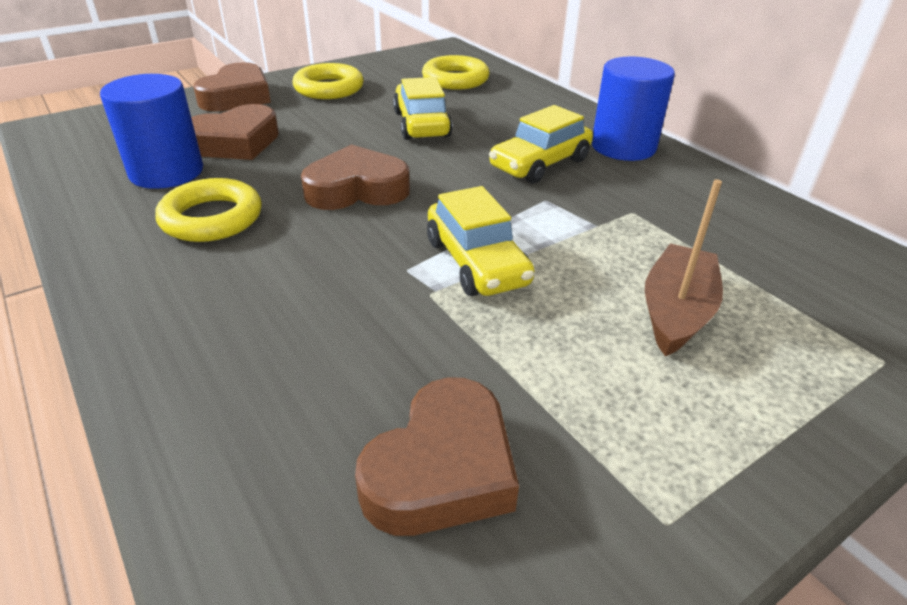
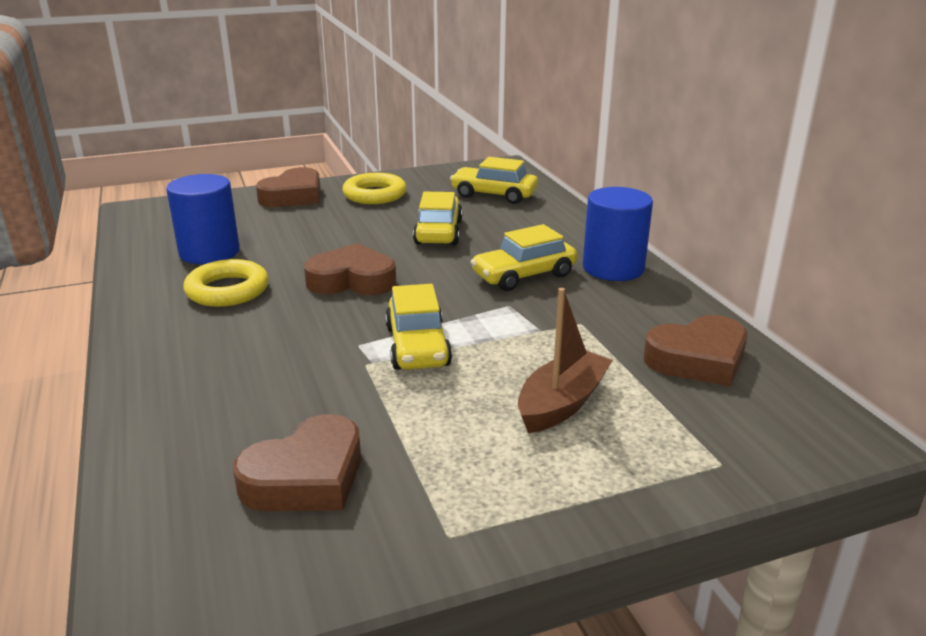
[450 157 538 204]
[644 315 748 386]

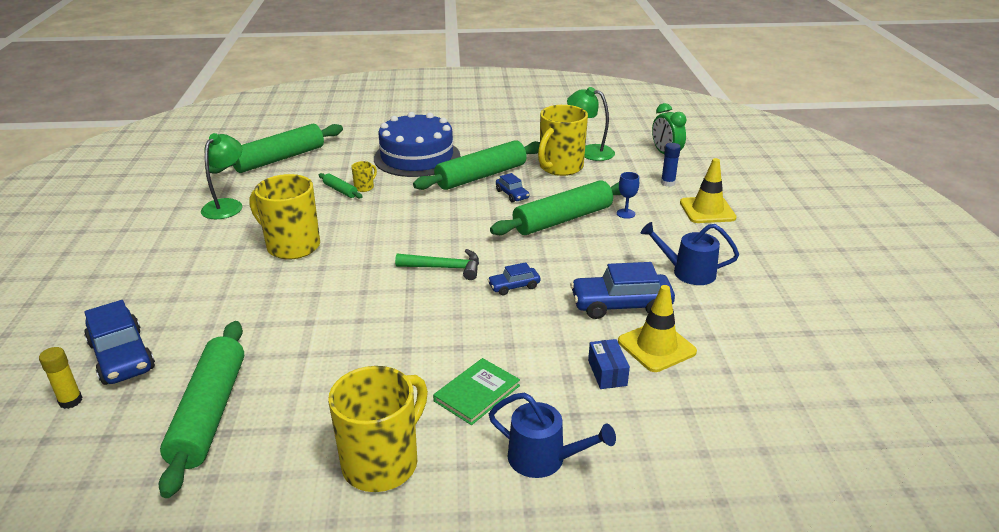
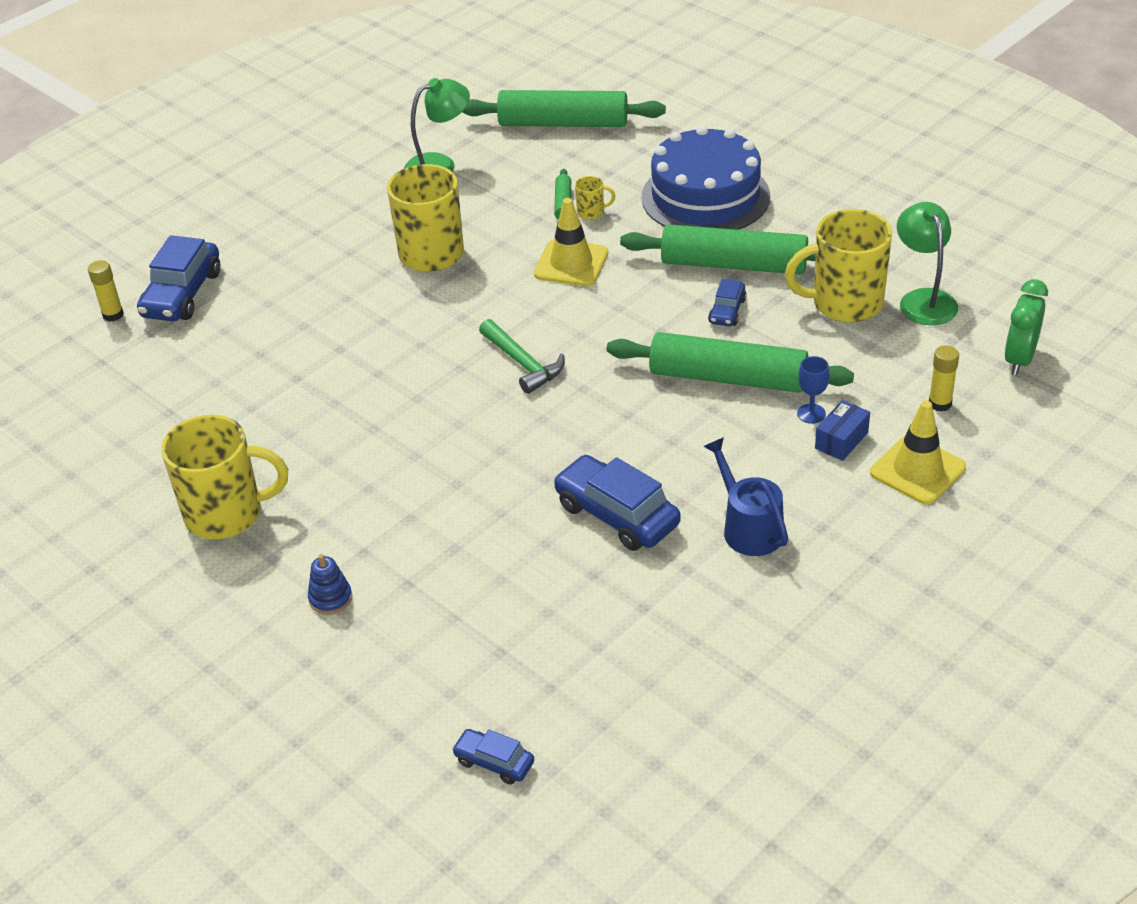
[308 554 352 615]
[452 729 534 785]
[534 198 608 286]
[815 400 870 461]
[929 345 959 412]
[158 321 244 498] (first image)
[433 358 520 425] (first image)

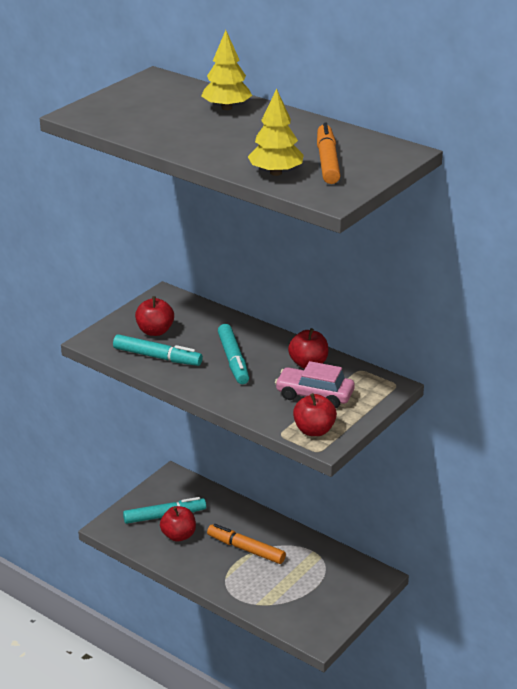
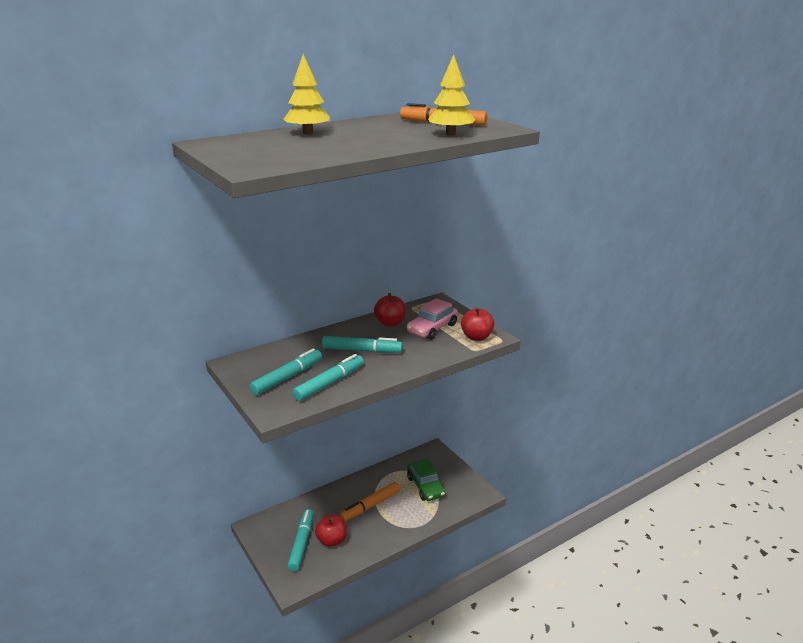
[250 348 322 395]
[407 458 445 501]

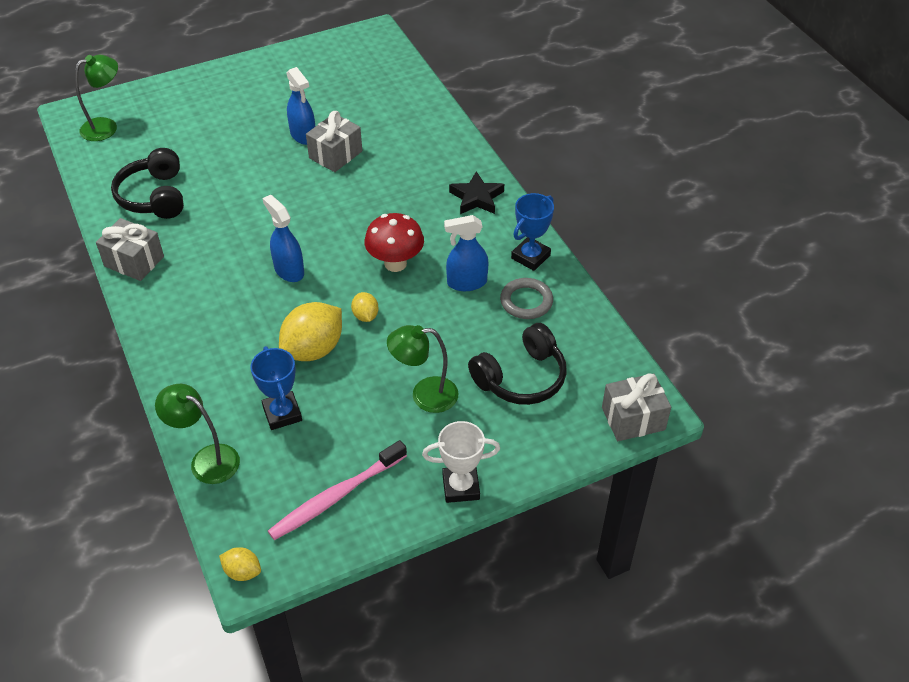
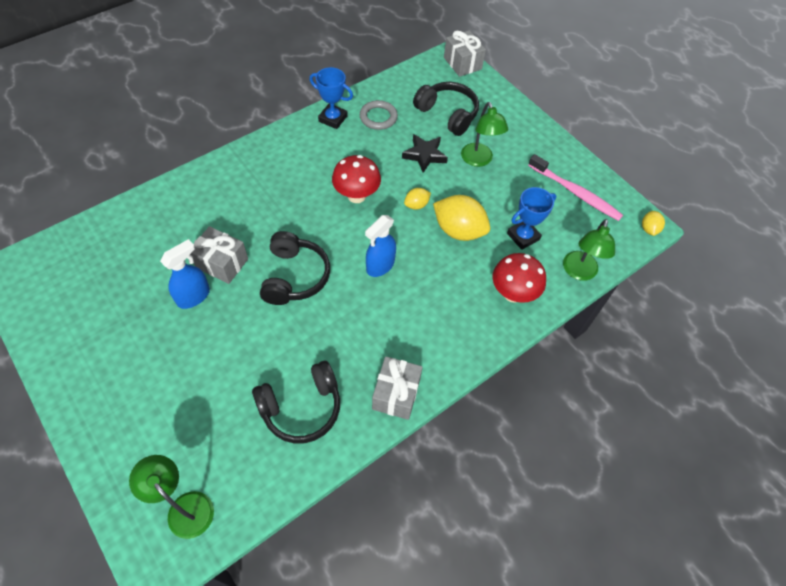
[260 231 330 305]
[402 134 448 173]
[492 253 546 303]
[422 421 500 503] (first image)
[444 215 488 291] (first image)

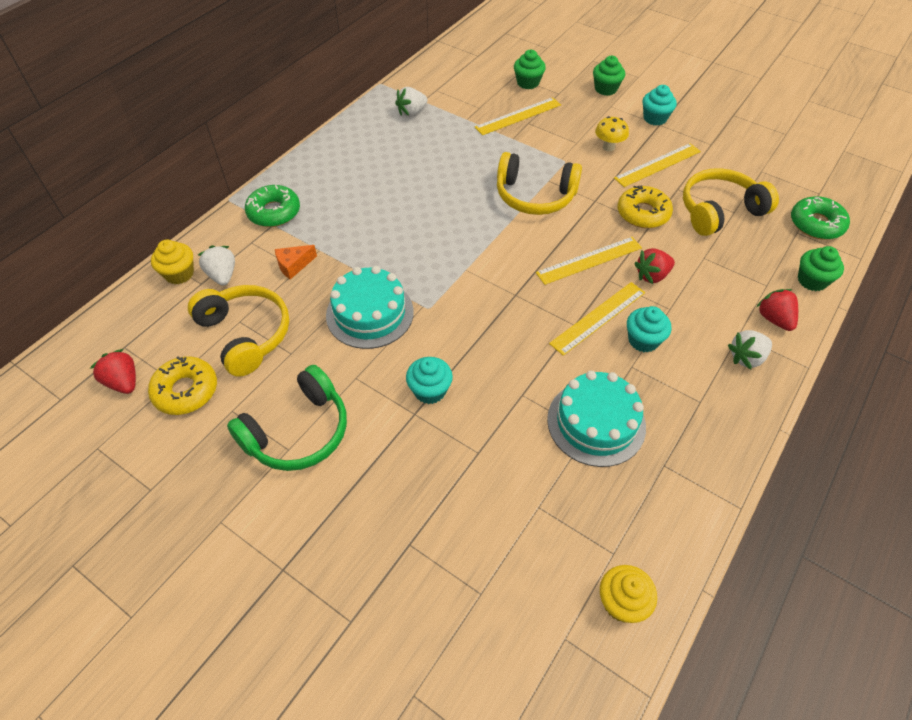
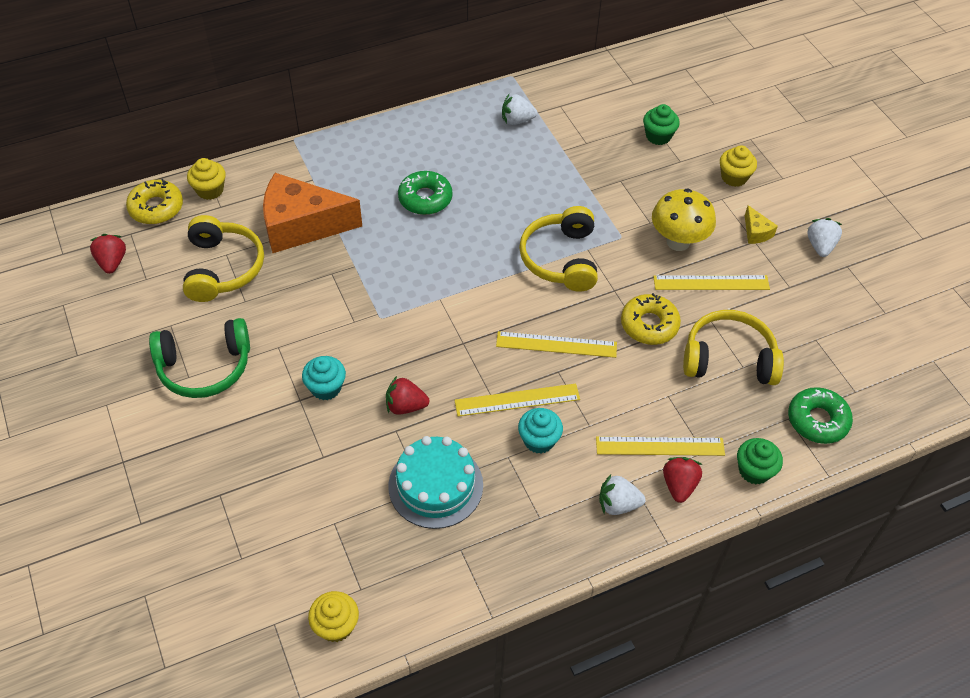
[126 179 183 224]
[263 173 362 253]
[386 376 429 415]
[398 171 452 215]
[519 206 598 292]
[596 436 725 456]
[652 189 716 251]
[720 145 757 187]
[745 205 778 244]
[807 218 842 257]
[326 266 414 349] (first image)

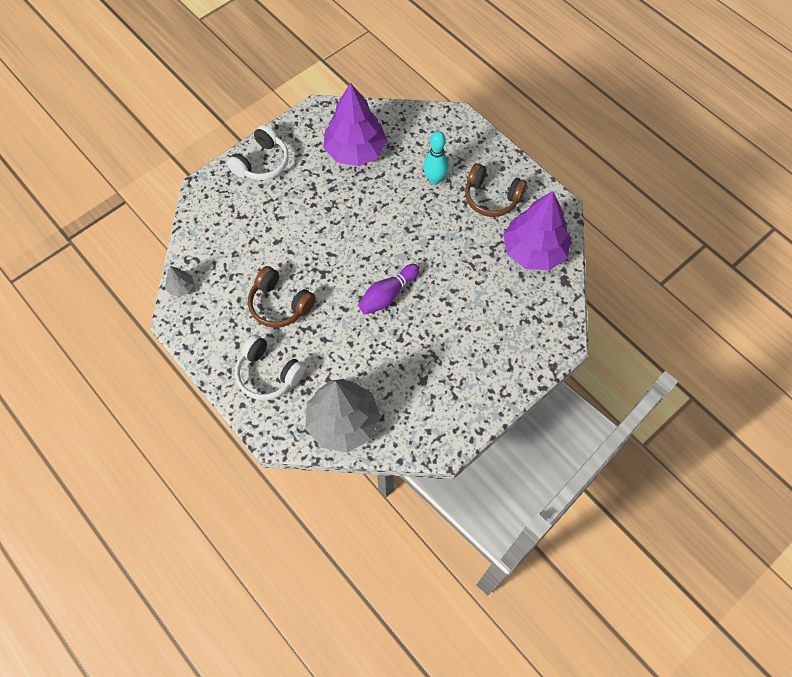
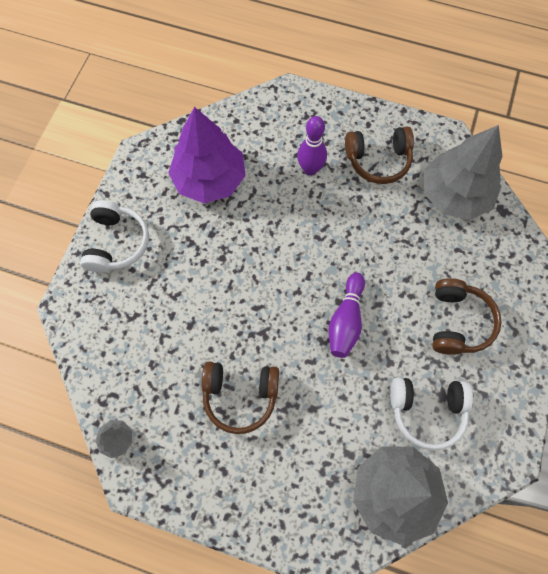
[297 116 327 176]
[390 377 473 450]
[424 125 503 220]
[432 278 502 355]

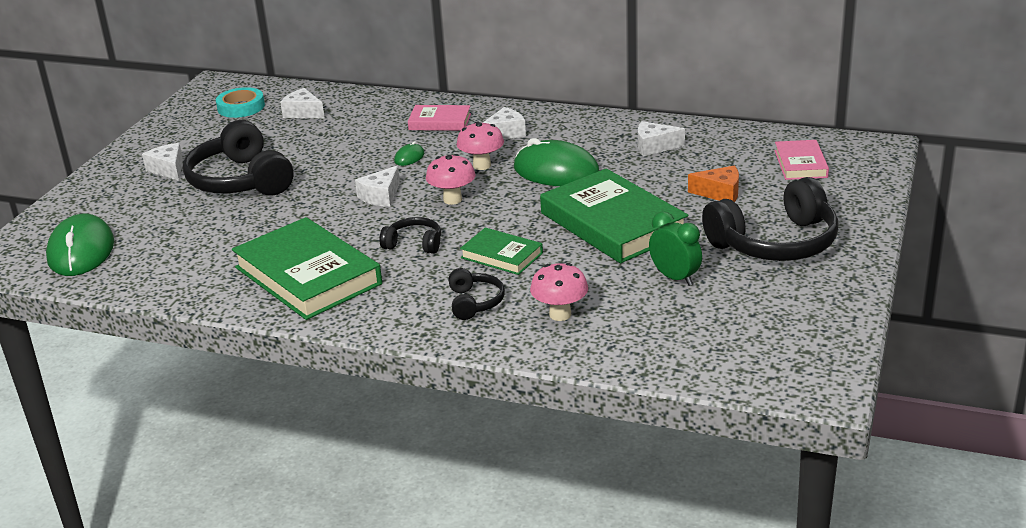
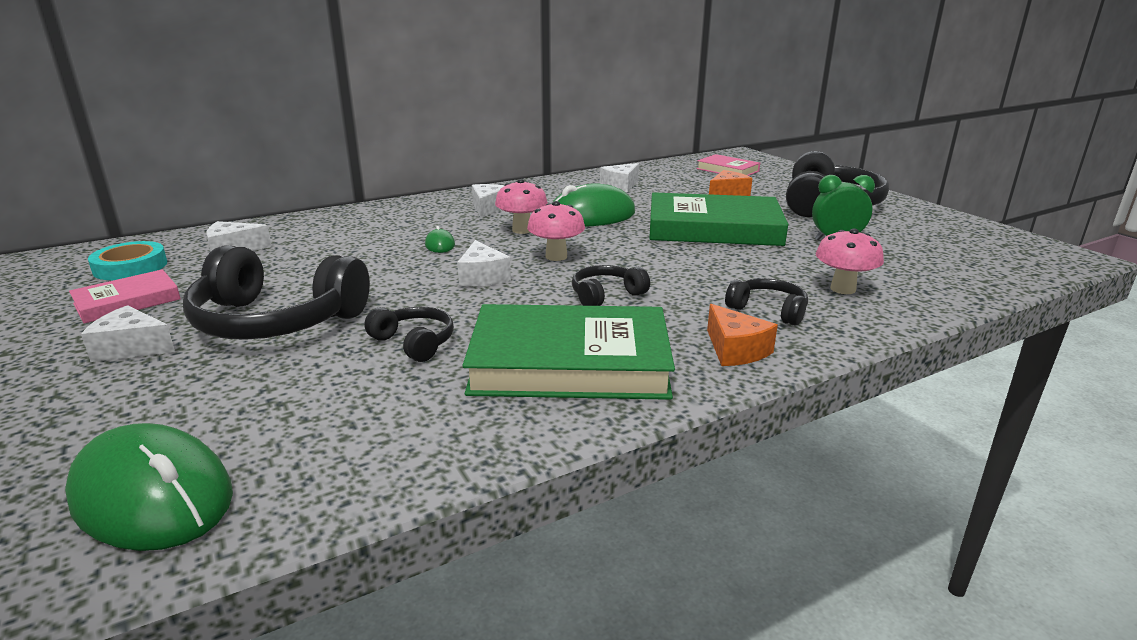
[69 269 181 324]
[364 307 454 362]
[707 304 778 366]
[460 228 543 275] (first image)

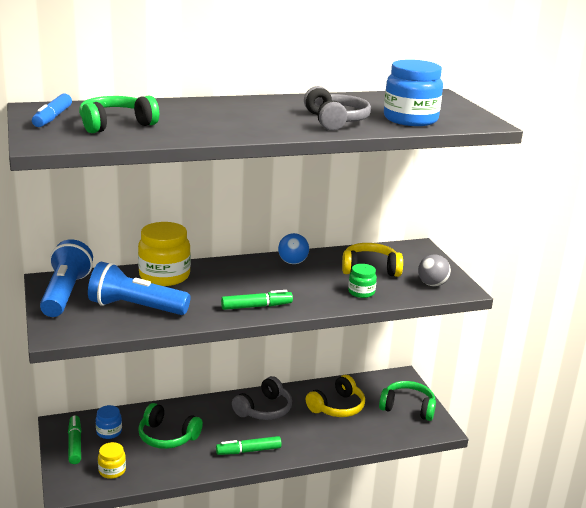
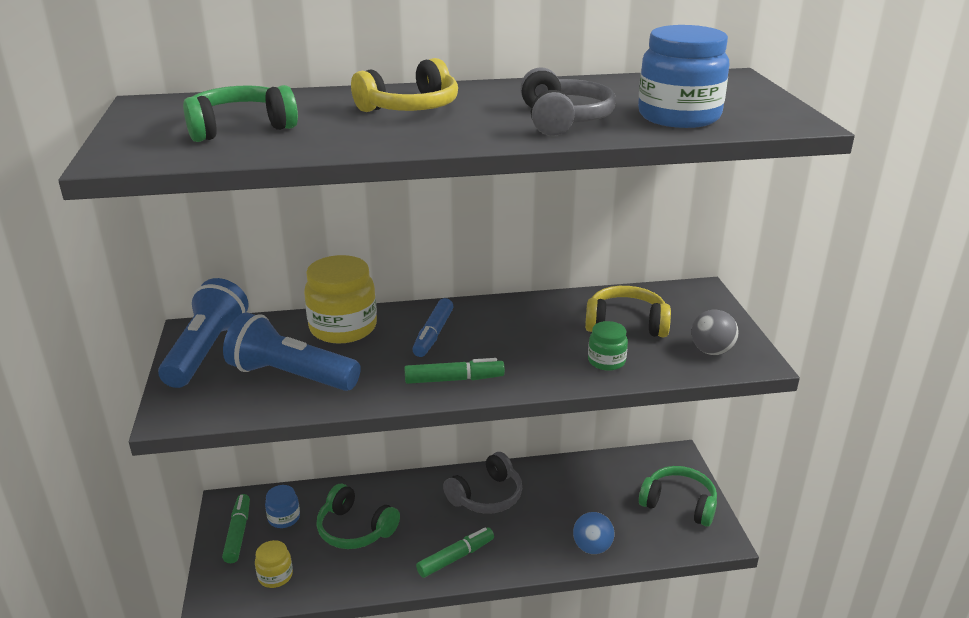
[351 58 458 112]
[412 298 454 357]
[416 527 494 578]
[573 512 614 554]

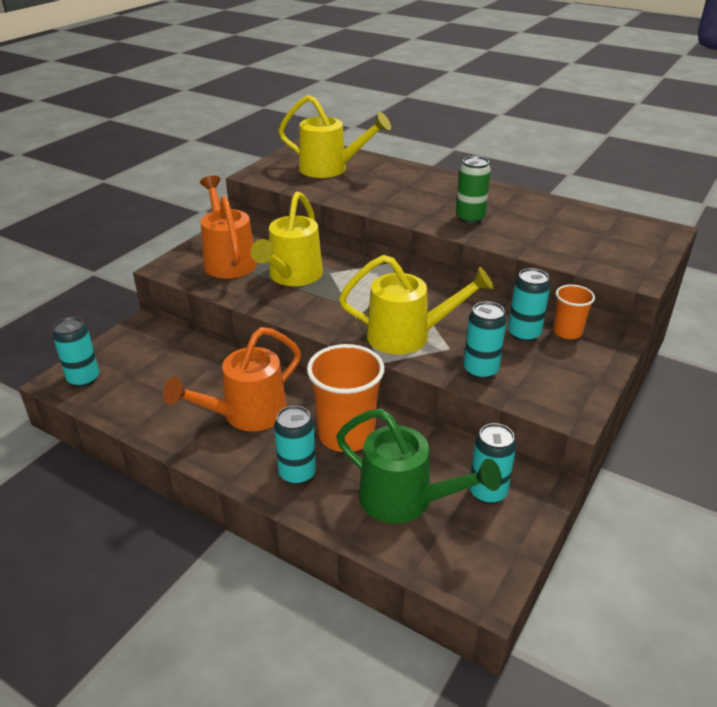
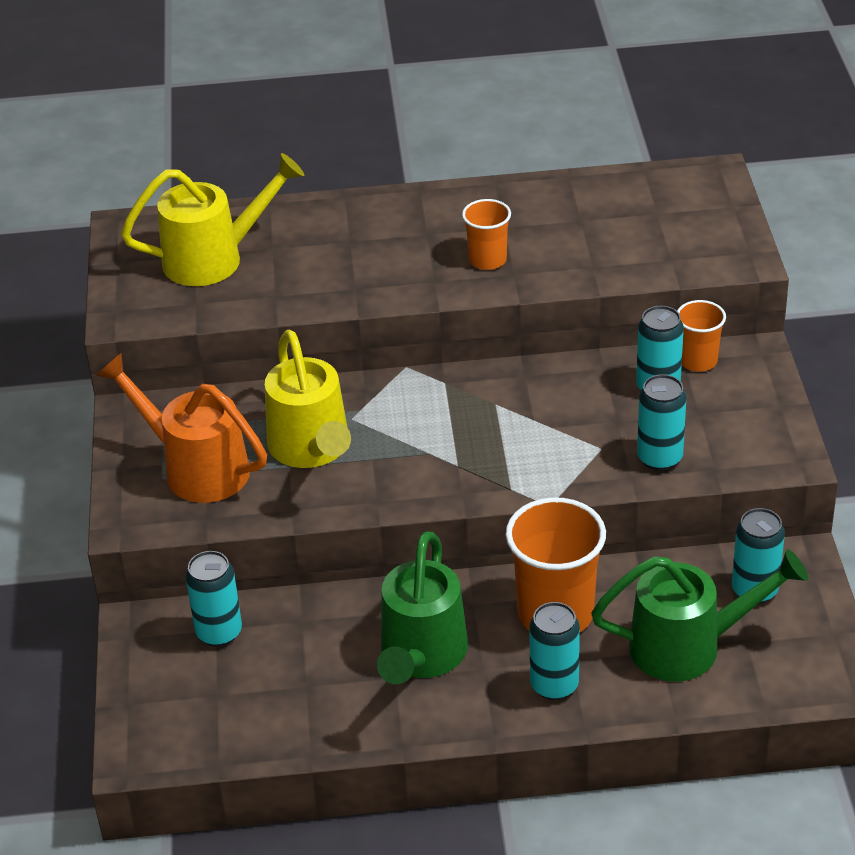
[186 551 242 647]
[377 531 468 684]
[462 199 511 270]
[339 255 494 354] (first image)

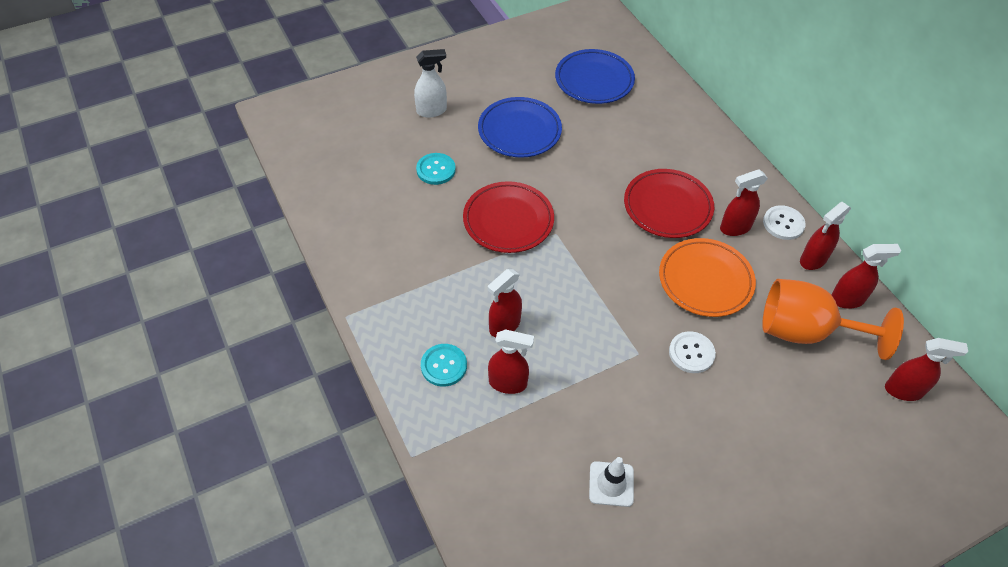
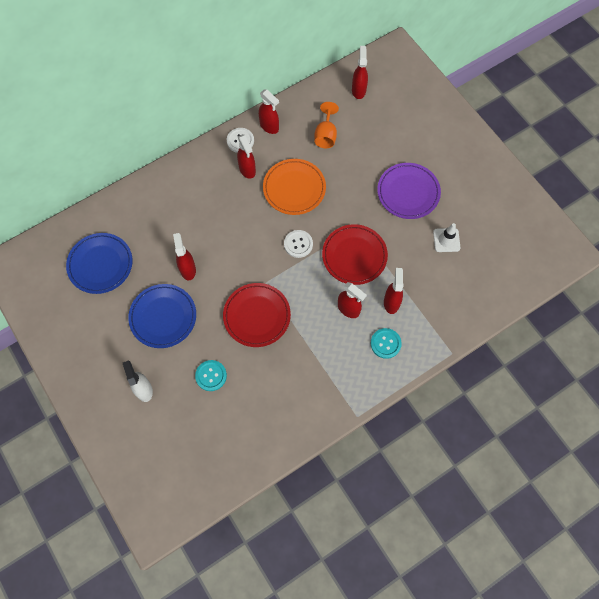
[173 233 196 280]
[284 230 313 258]
[314 102 339 148]
[322 224 388 285]
[377 163 441 219]

